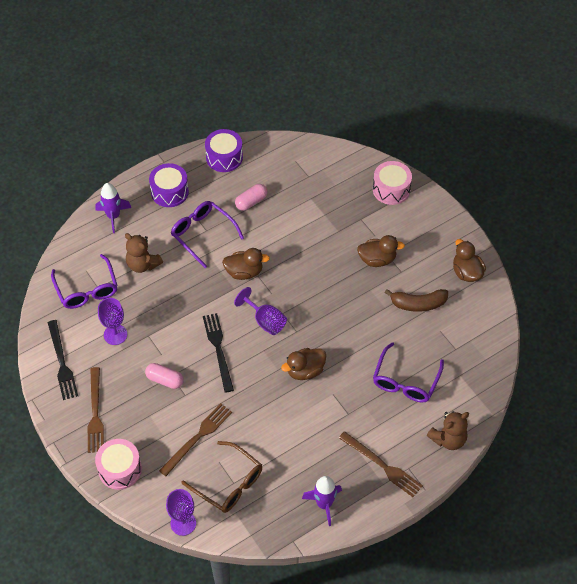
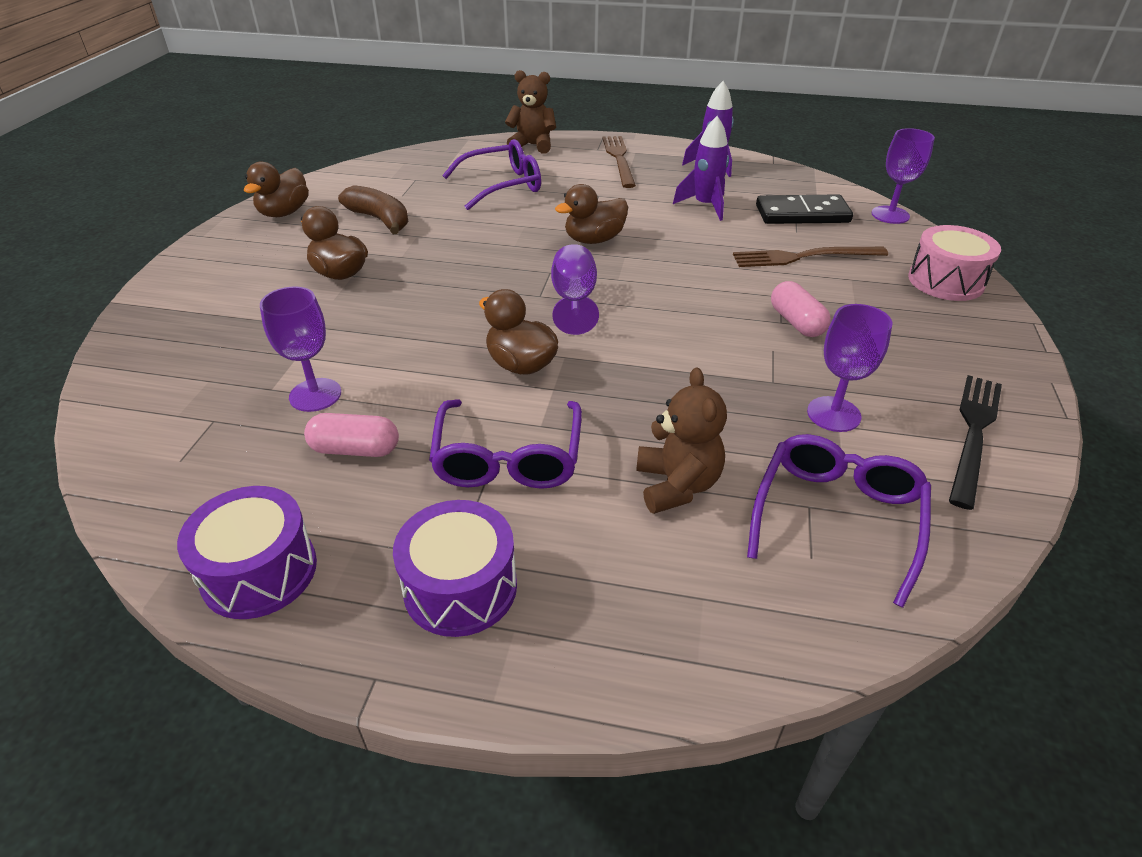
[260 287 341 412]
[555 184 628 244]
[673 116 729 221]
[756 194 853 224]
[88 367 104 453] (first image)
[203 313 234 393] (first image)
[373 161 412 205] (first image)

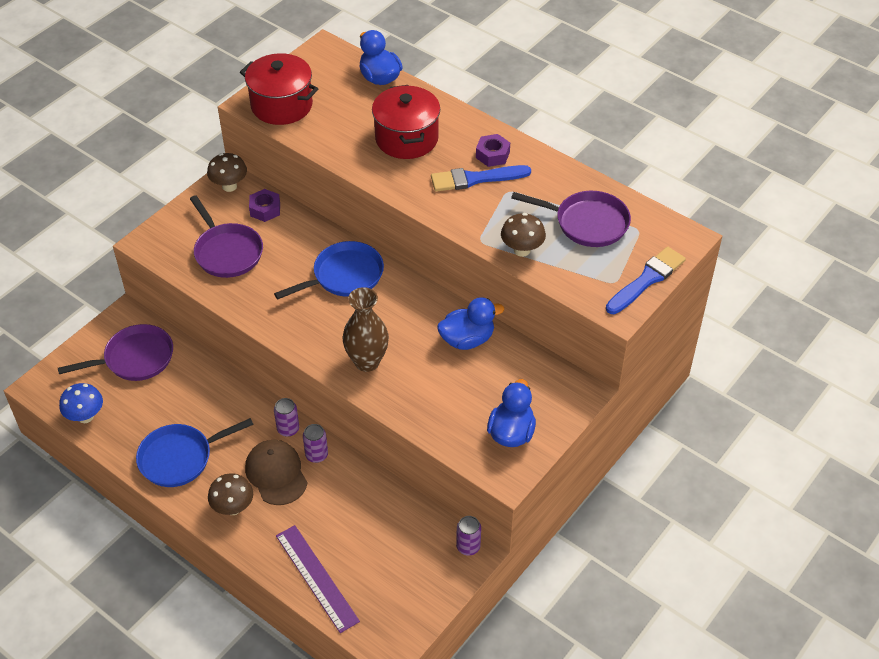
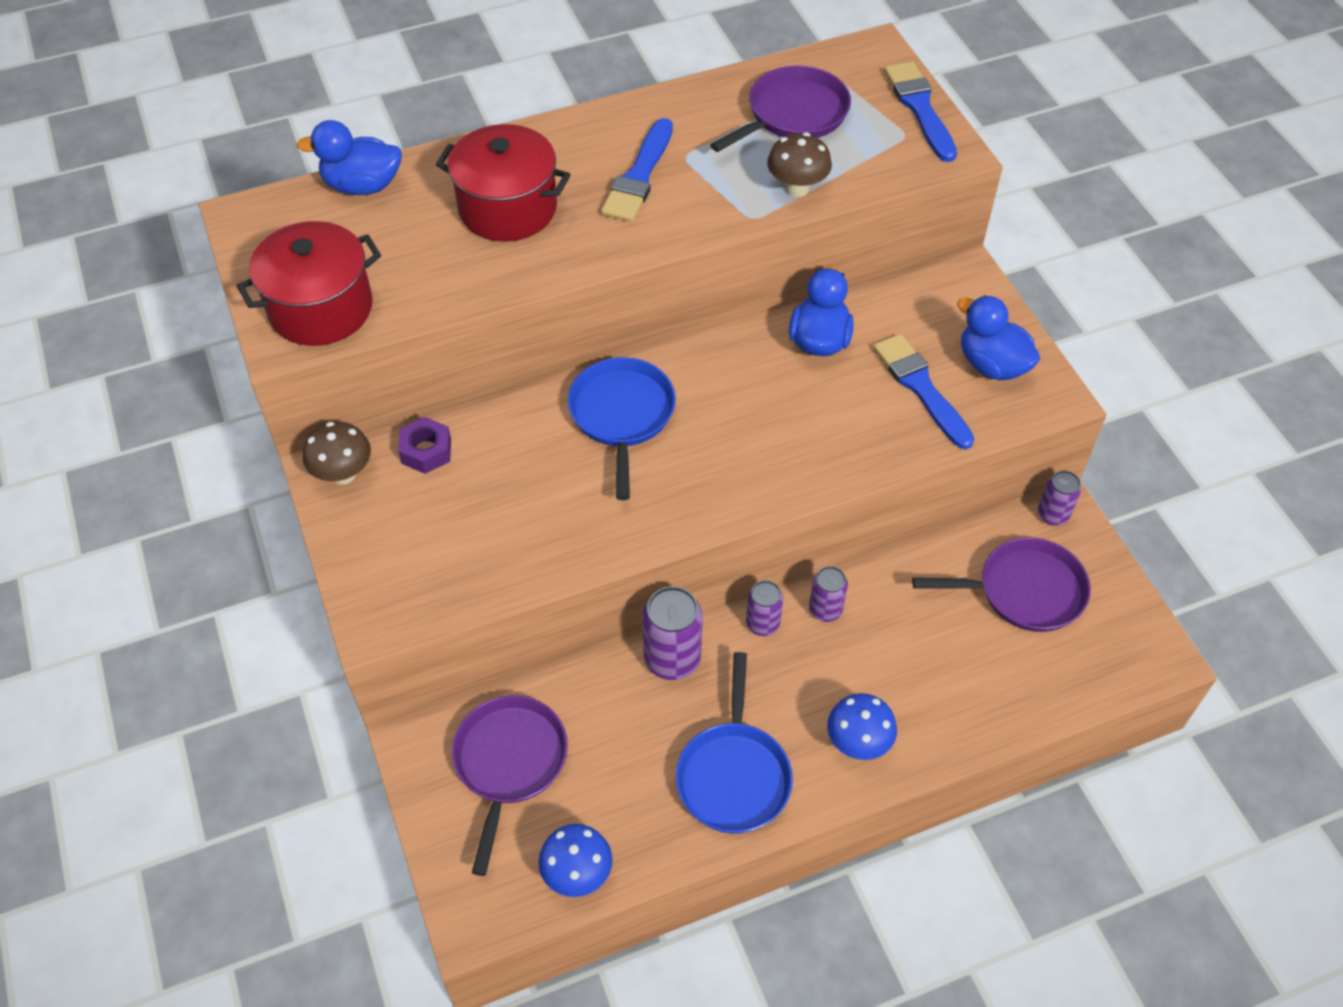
[642 586 703 680]
[827 693 897 760]
[873 334 974 449]
[912 537 1091 632]
[245 440 307 505] (first image)
[276 525 360 633] (first image)
[342 287 389 372] (first image)
[476 134 510 167] (first image)

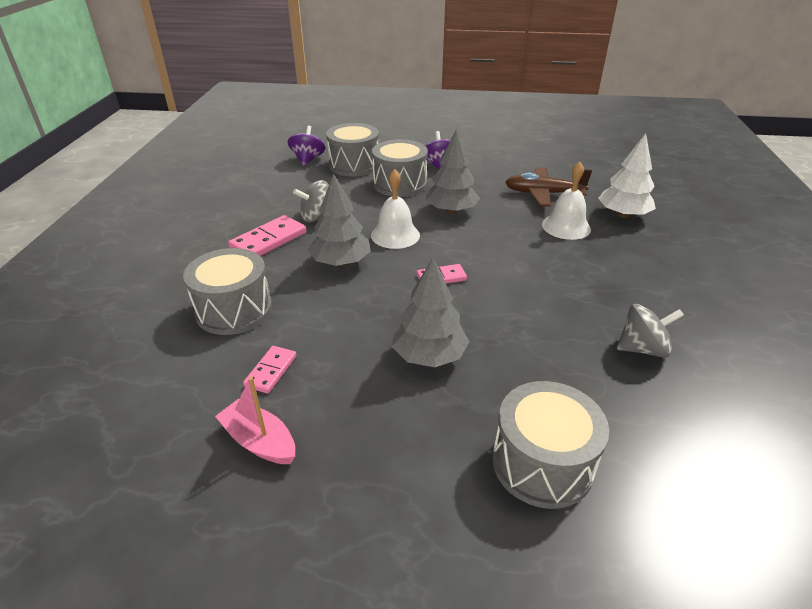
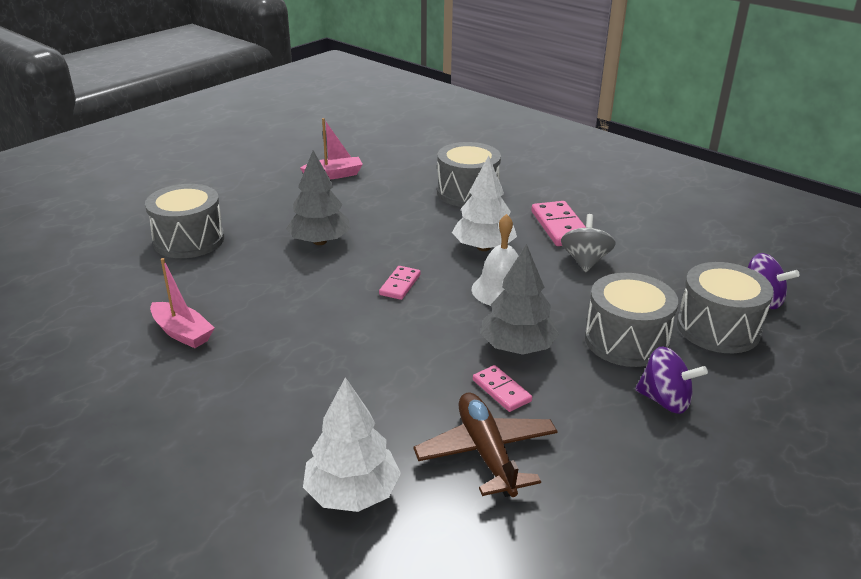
[150 258 214 348]
[413 393 558 497]
[452 155 517 251]
[473 365 532 412]
[542 162 591 240] (first image)

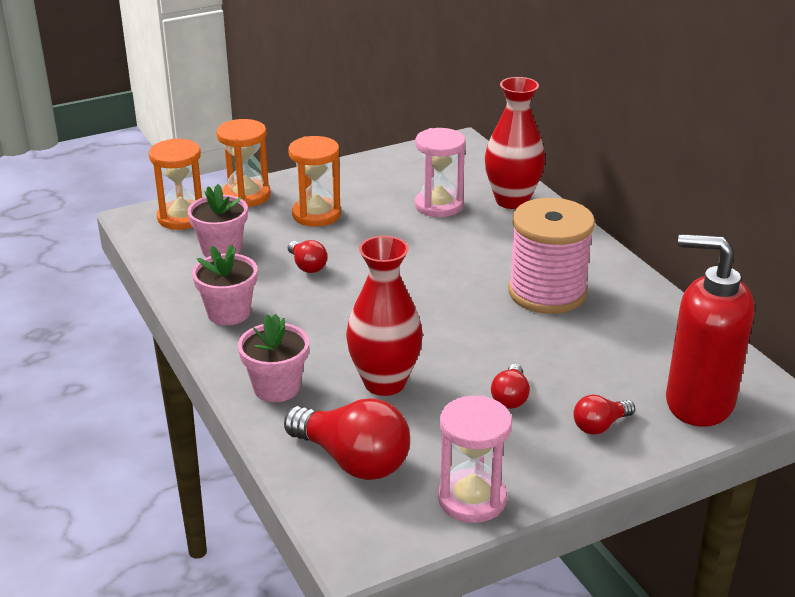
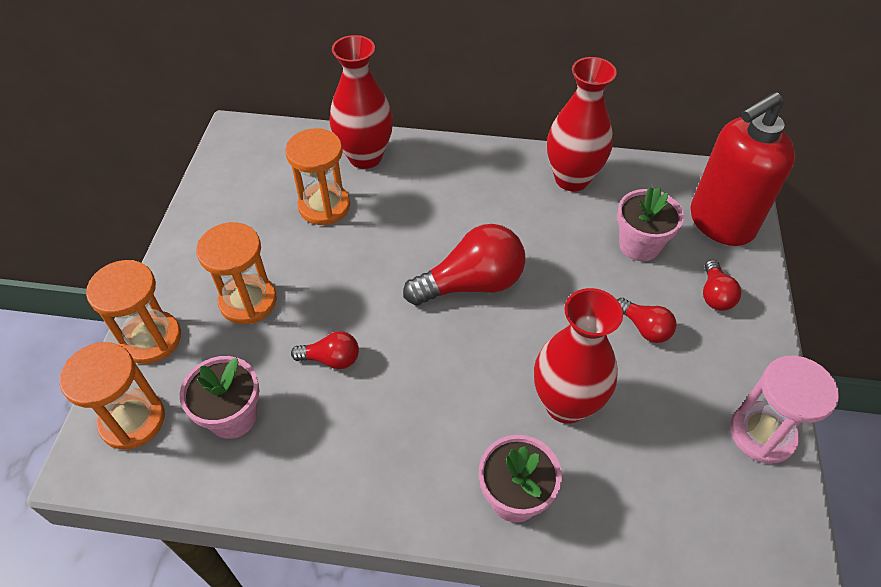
[285 128 350 225]
[403 224 525 306]
[547 57 617 191]
[617 187 684 261]
[508 198 595 314] (first image)

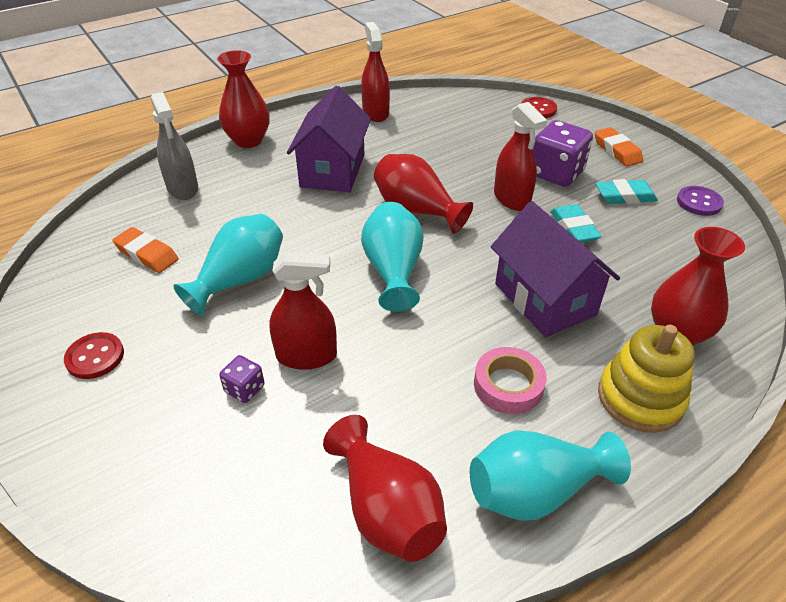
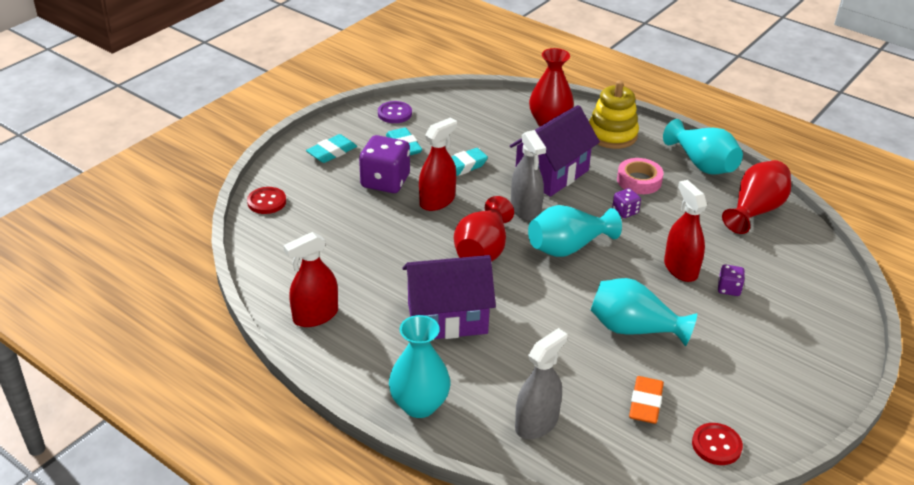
[306 134 357 163]
[389 315 450 418]
[511 130 546 221]
[612 188 641 218]
[692 423 743 465]

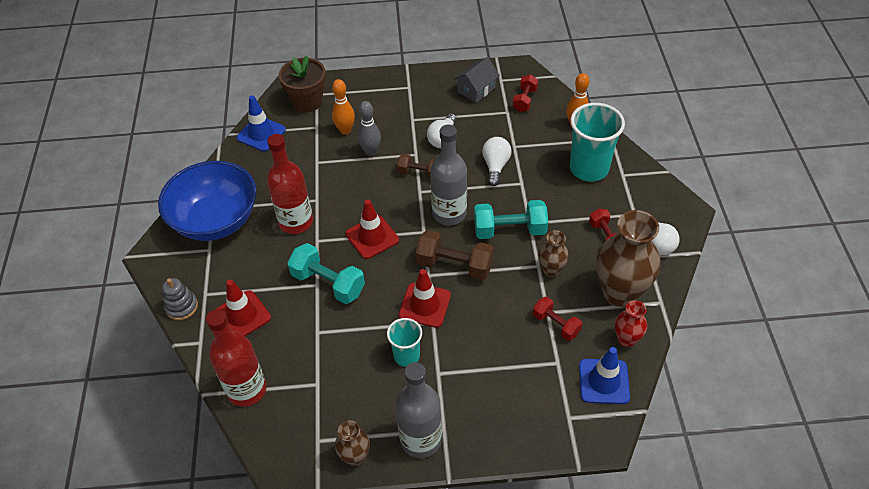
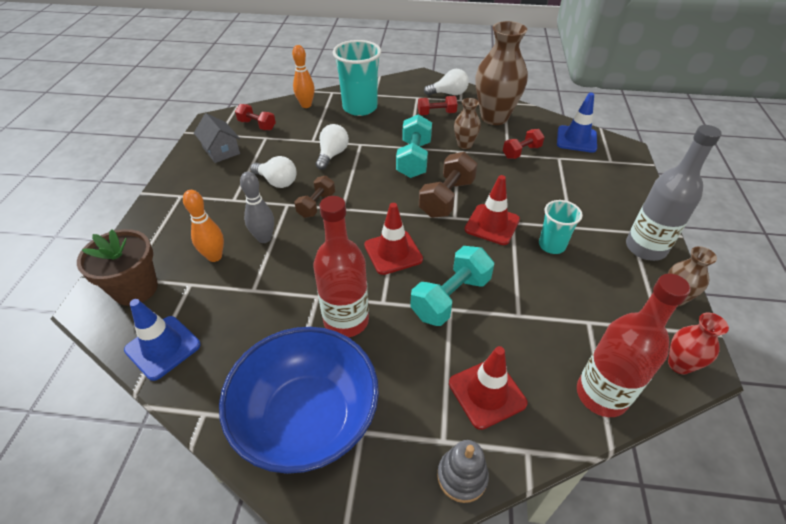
[316 124 349 170]
[668 313 729 374]
[430 125 467 225] (first image)

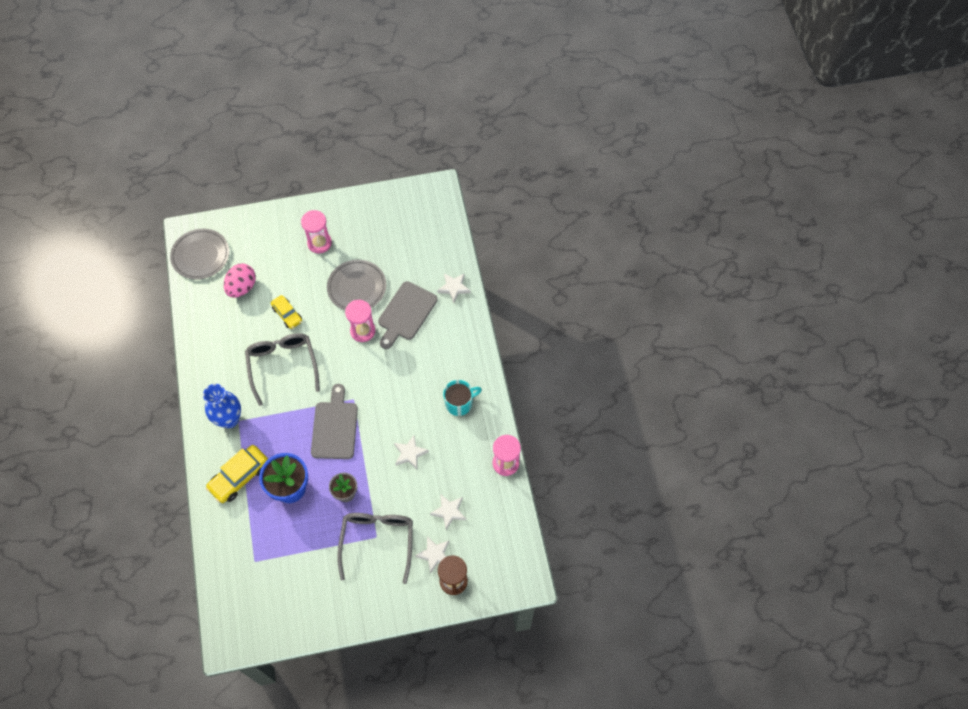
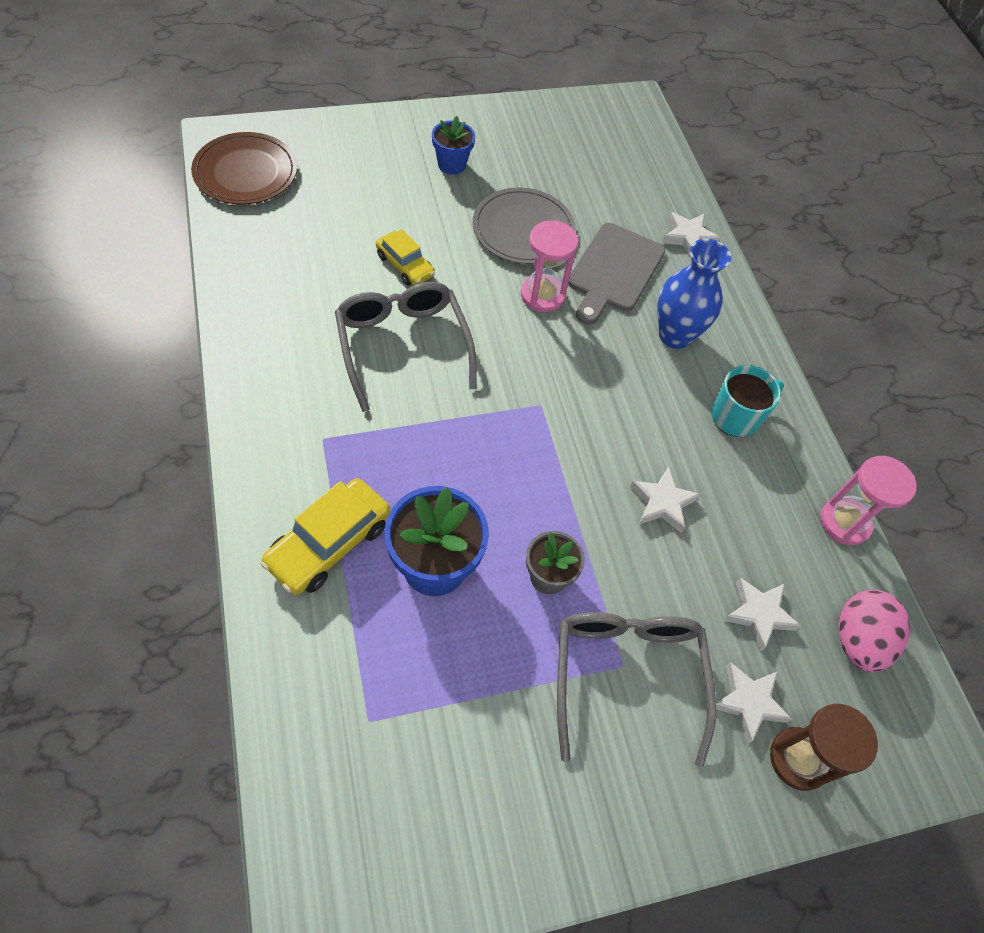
[191 132 297 205]
[432 116 475 175]
[657 239 731 349]
[838 590 910 672]
[311 384 358 459] (first image)

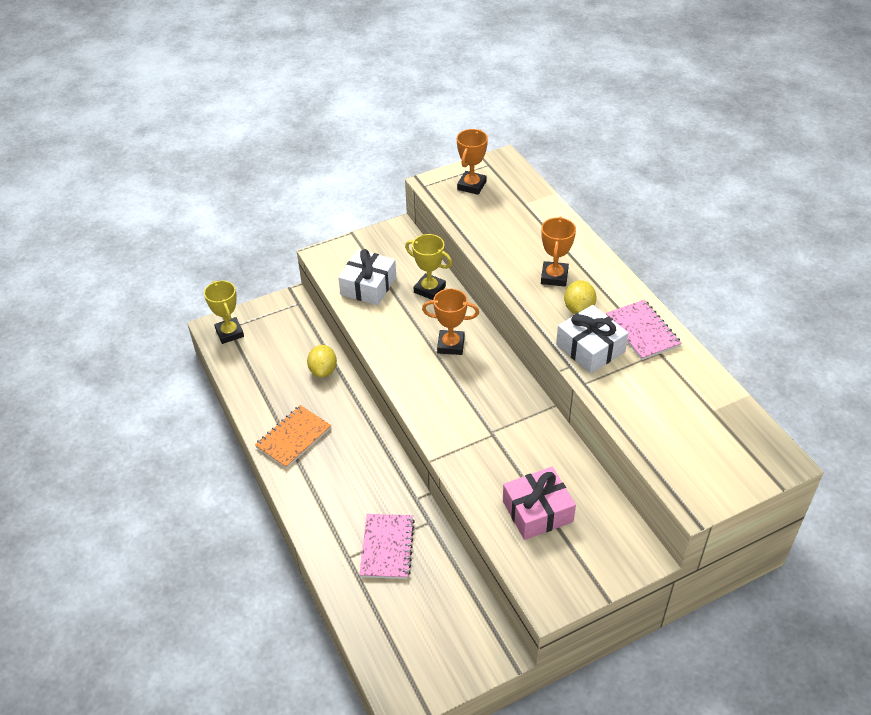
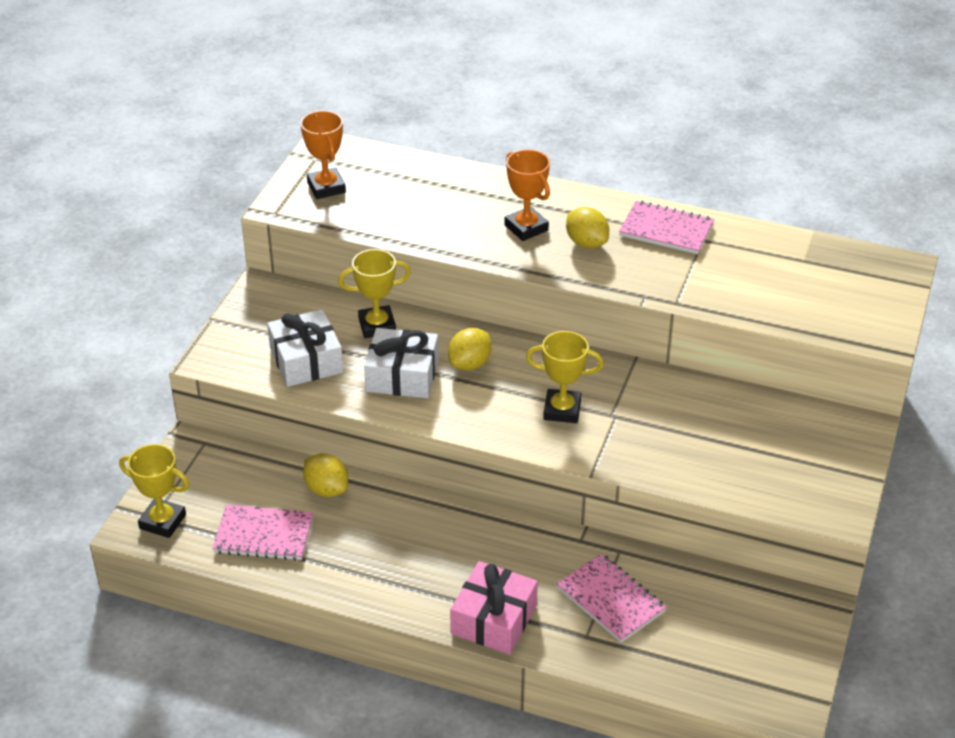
[212 505 313 561]
[364 328 439 398]
[448 328 492 371]
[450 561 538 654]
[526 331 604 423]
[255 405 331 469] (first image)

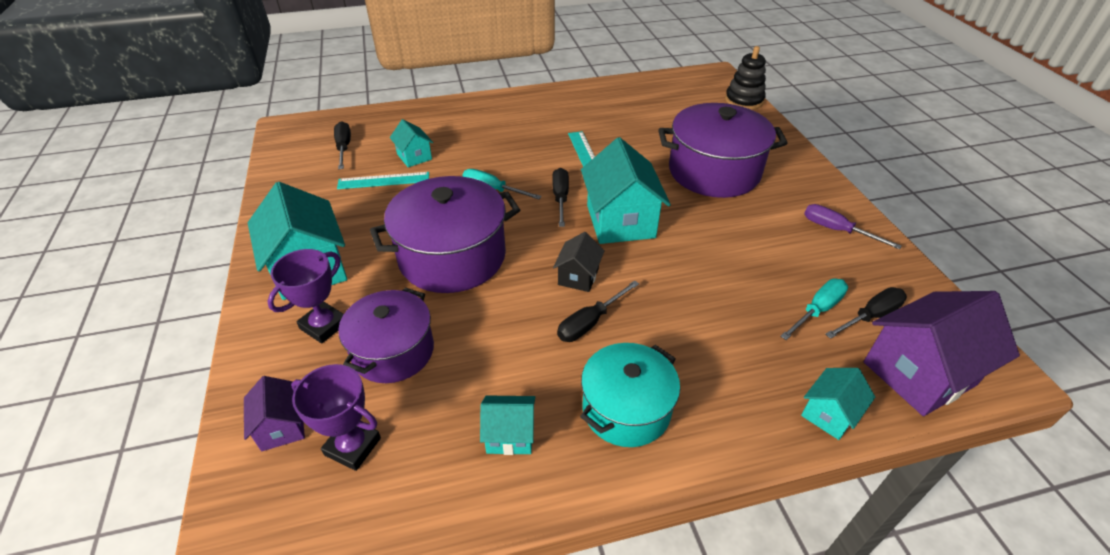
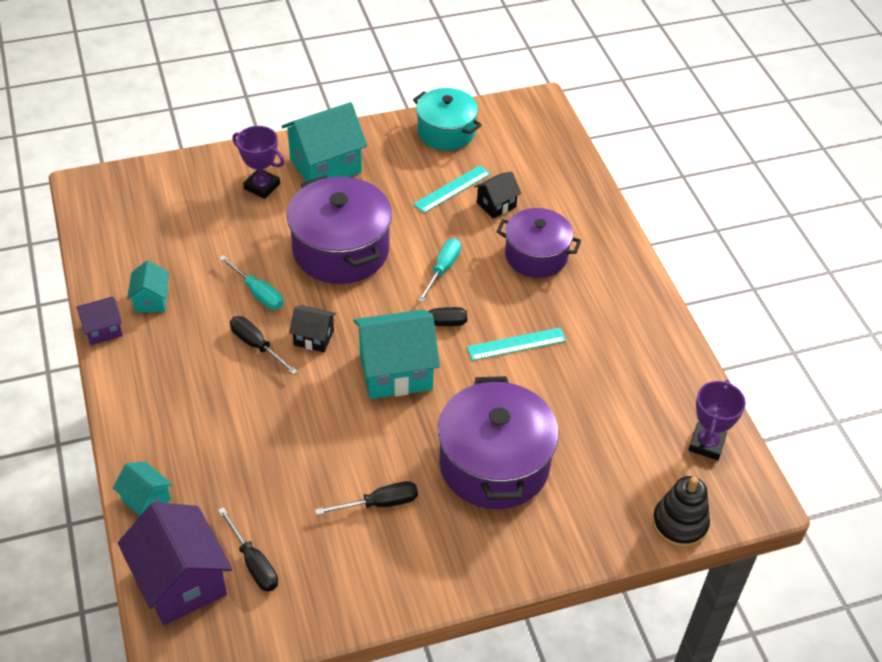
[76 297 123 345]
[219 255 283 310]
[315 481 418 515]
[413 88 482 150]
[413 165 491 213]
[474 171 522 219]
[497 208 581 278]
[689 380 746 460]
[804 204 901 249] (first image)

